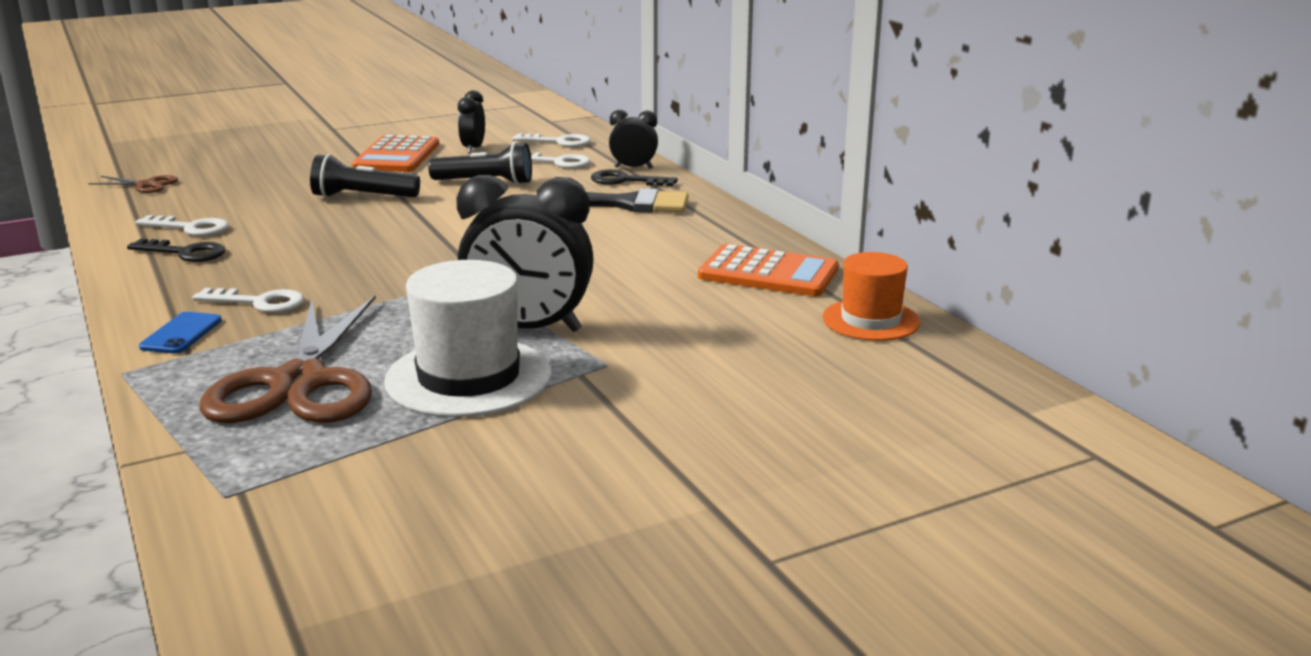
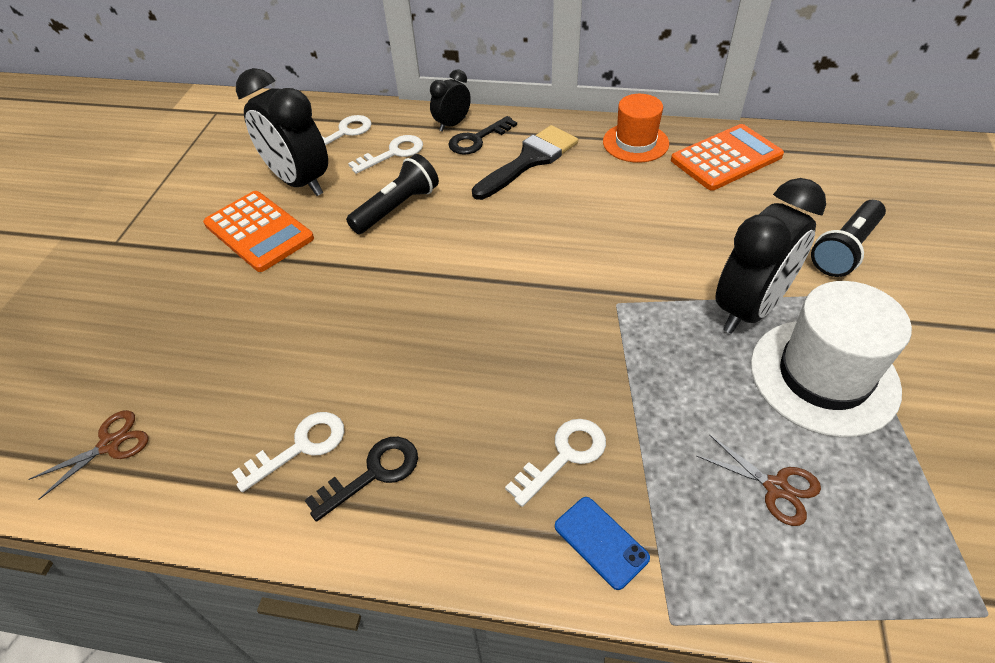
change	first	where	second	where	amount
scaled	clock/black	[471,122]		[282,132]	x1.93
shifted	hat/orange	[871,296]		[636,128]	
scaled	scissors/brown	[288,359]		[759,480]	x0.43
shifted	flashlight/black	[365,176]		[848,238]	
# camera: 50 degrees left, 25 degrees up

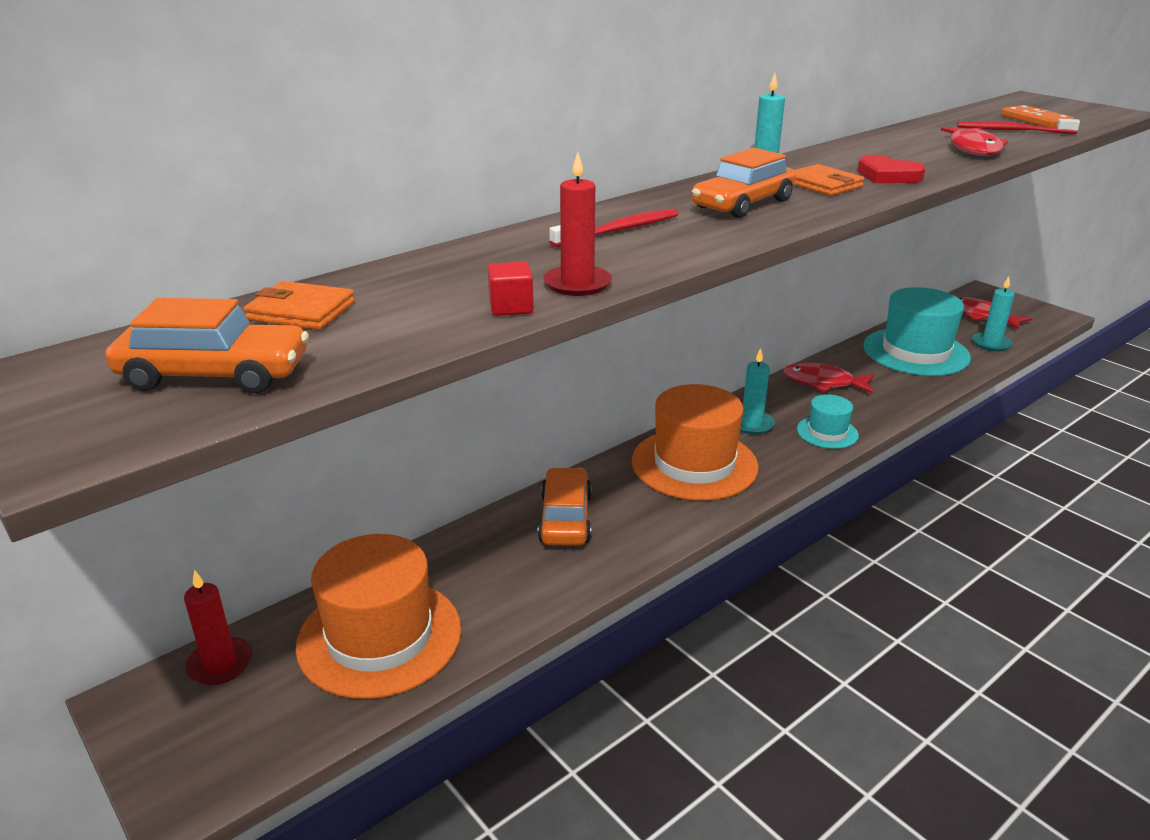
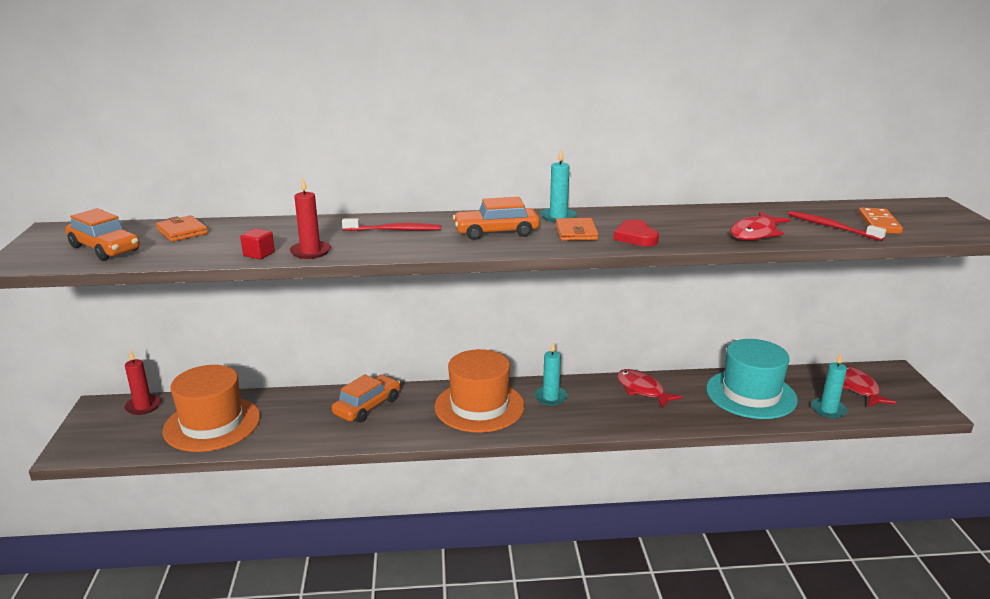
change	first	where	second	where	amount
gone	hat/turquoise	[828,421]			
# camera: 35 degrees right, 5 degrees down

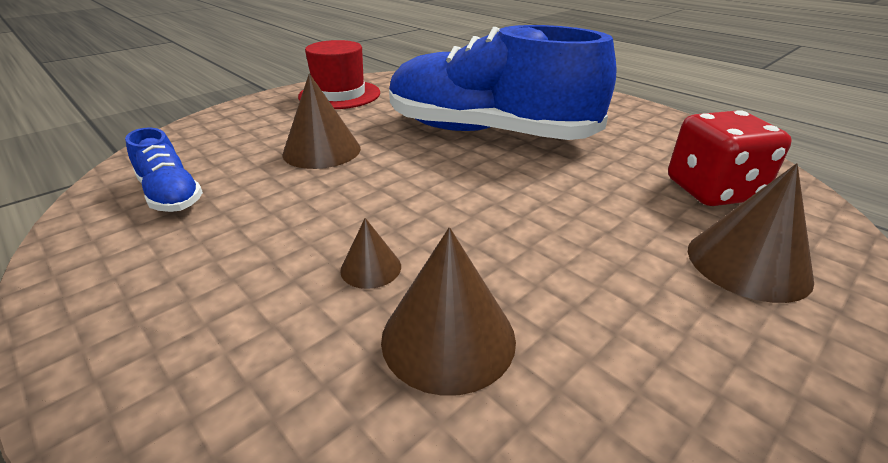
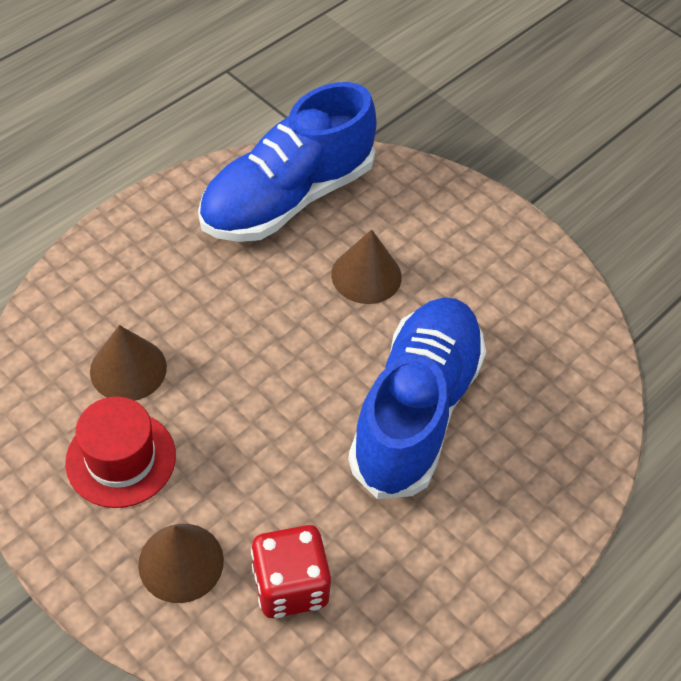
change	first	where	second	where	amount
shifted	hat/red	[339,74]		[120,452]	
scaled	shoe/blue	[164,170]		[287,162]	x2.35
gone	cone/brown	[370,253]			
# camera: 85 degrees right, 20 degrees up

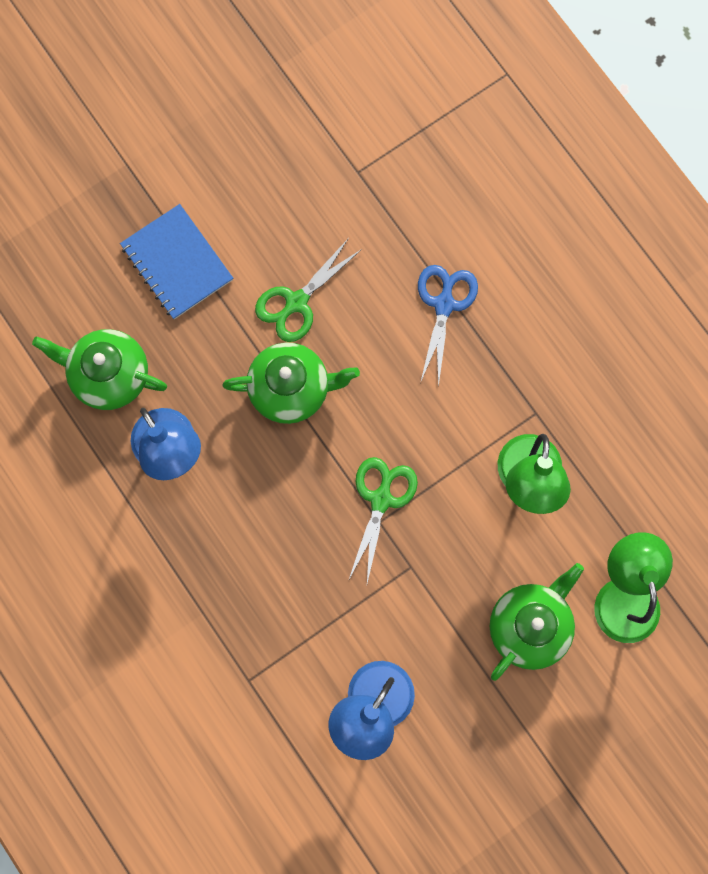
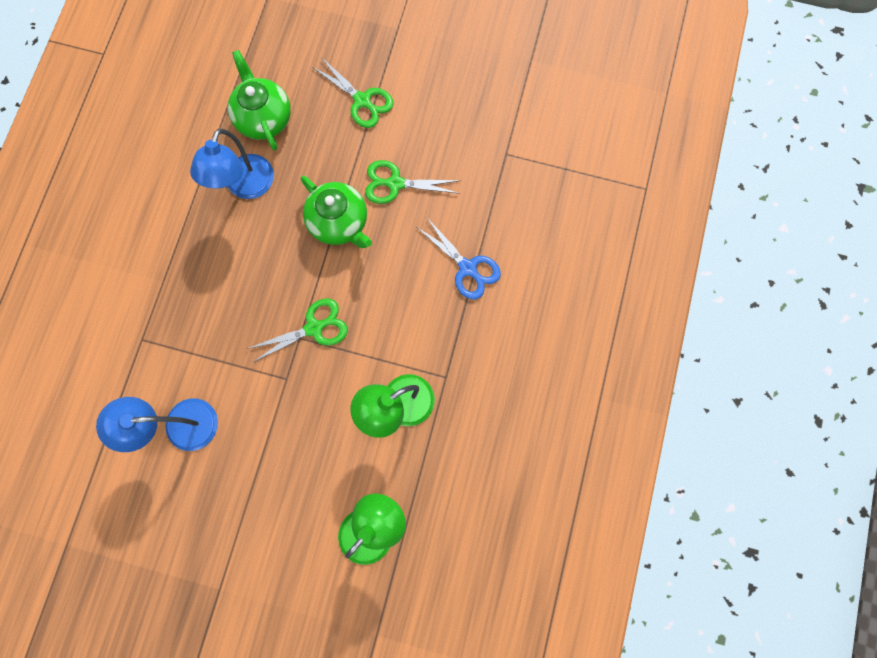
change	first	where	second	where	amount
swapped	notebook/blue	[176,261]	scissors/green	[353,92]	
rotated	scissors/blue	[448,326]		[459,259]	75 degrees clockwise
gone	teapot/green	[537,622]			
# camera: 50 degrees right, 0 degrees up

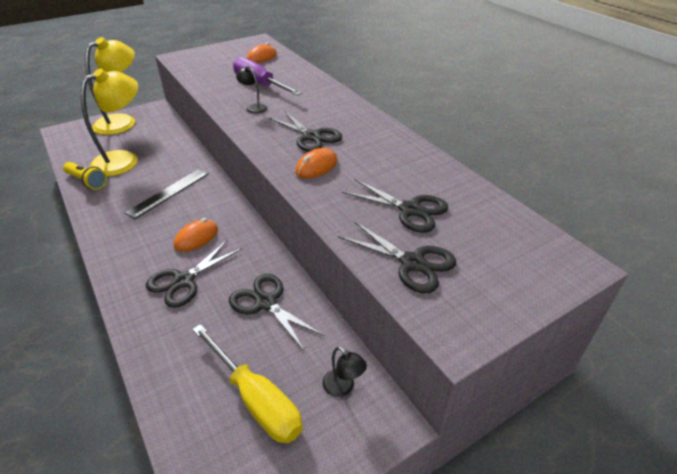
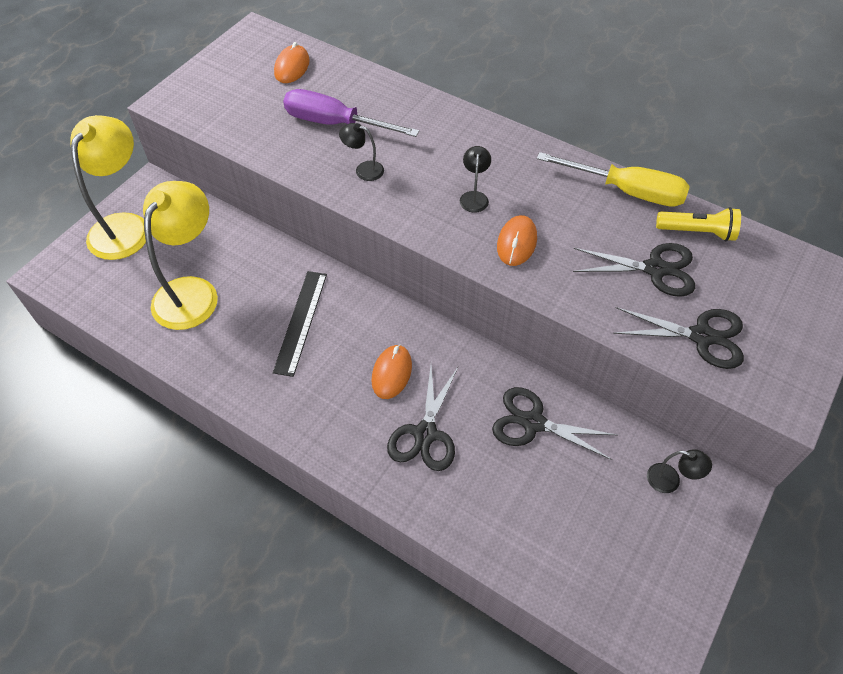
change	first	where	second	where	amount
swapped	scissors/black	[305,131]	lamp/black	[475,179]	
shifted	screwdriver/yellow	[247,383]		[613,179]	
shifted	flashlight/yellow	[85,176]		[698,224]	
# camera: 25 degrees left, 15 degrees up

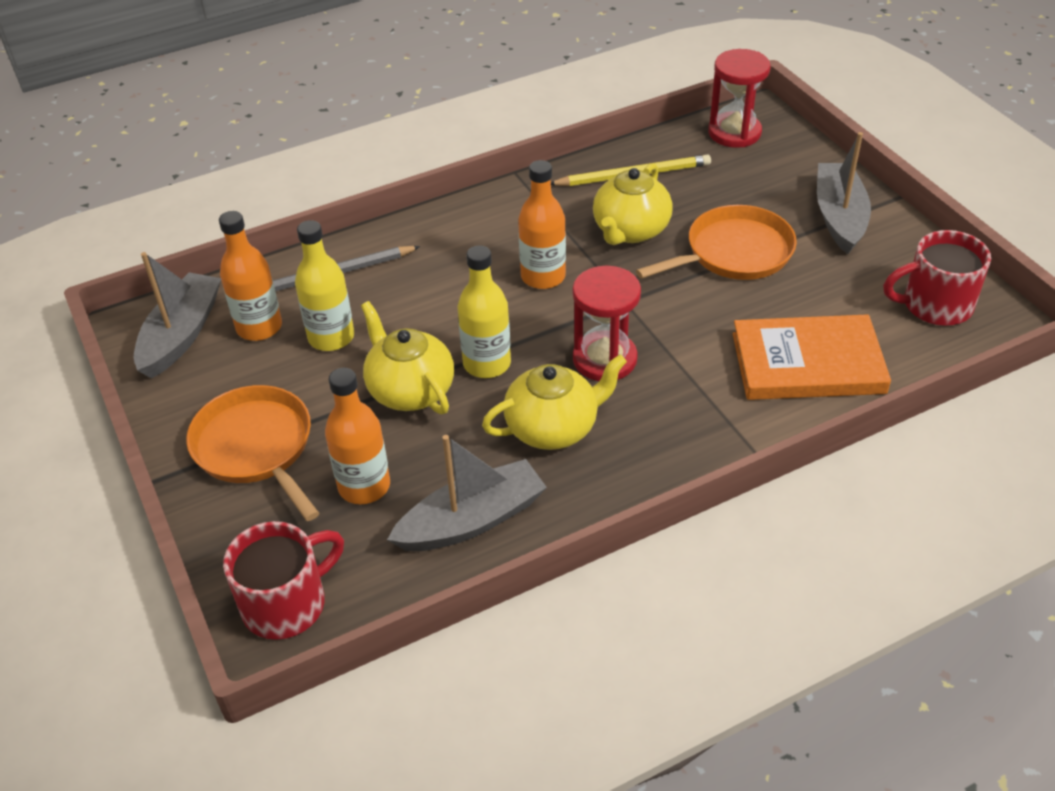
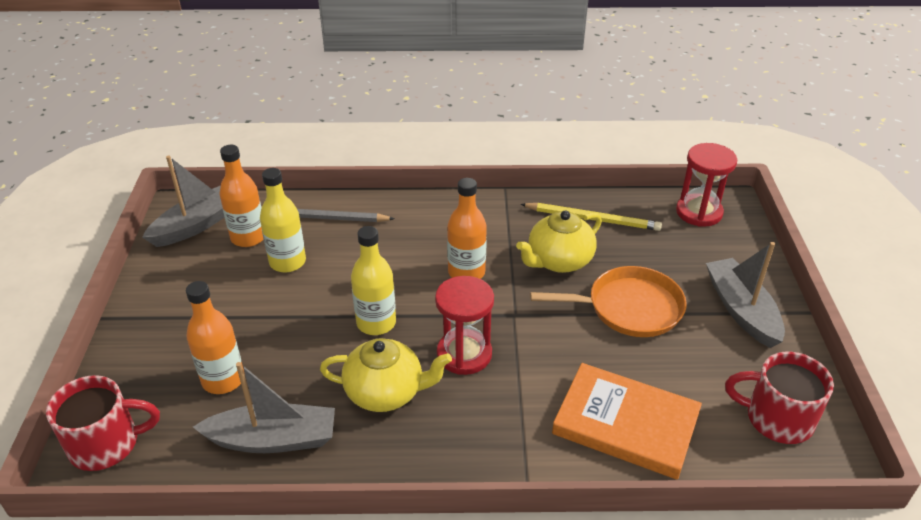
change	first	where	second	where	amount
rotated	boat/grey	[844,193]		[745,295]	45 degrees counterclockwise
gone	pan/orange	[252,453]			
gone	teapot/yellow	[407,358]			
# camera: 25 degrees right, 5 degrees down

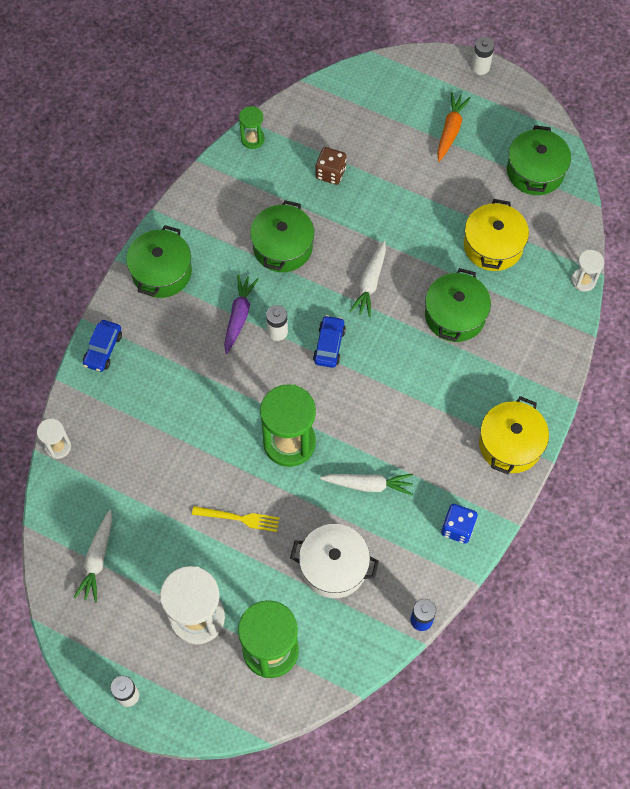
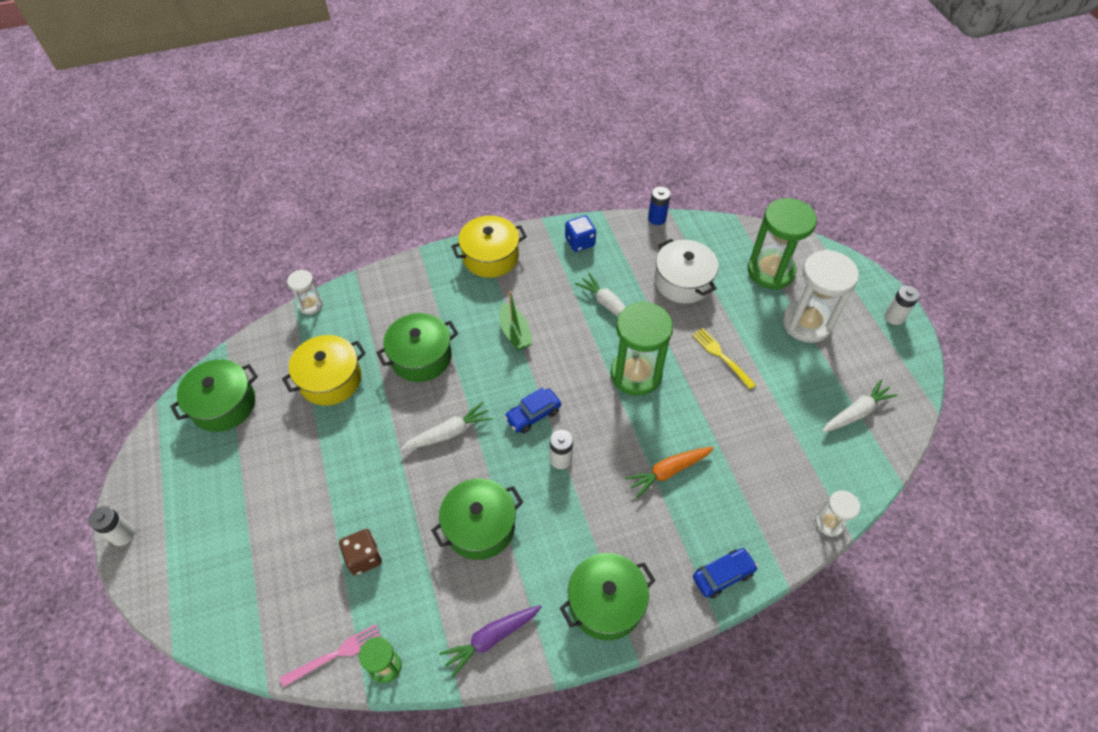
change	first	where	second	where	amount
new			fork/pink	[330,655]	
shifted	carrot/purple	[241,314]		[490,641]	
new			boat/green	[516,320]	
shifted	carrot/orange	[454,127]		[669,472]	
# camera: 135 degrees left, 10 degrees down

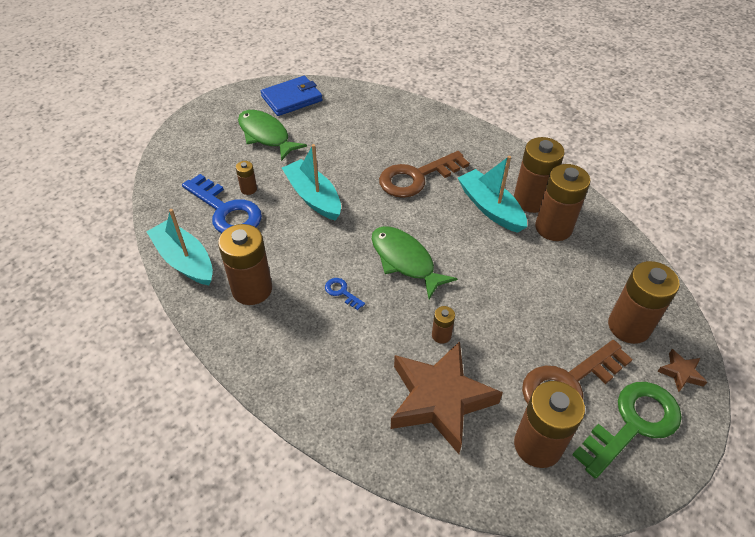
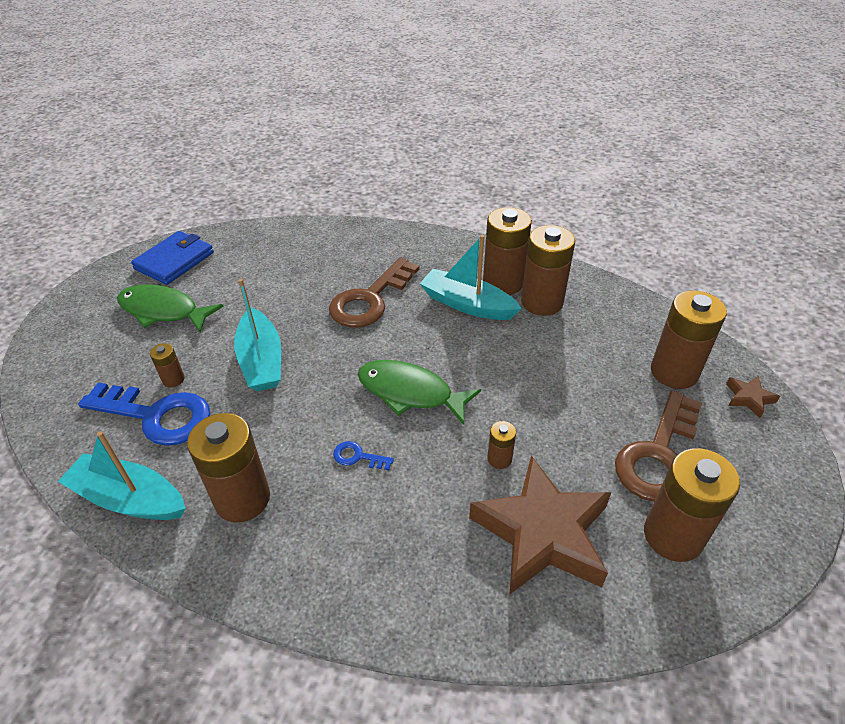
change	first	where	second	where	amount
rotated	boat/turquoise	[311,182]		[257,335]	135 degrees counterclockwise
gone	key/green	[627,430]			
# camera: 25 degrees left, 5 degrees down

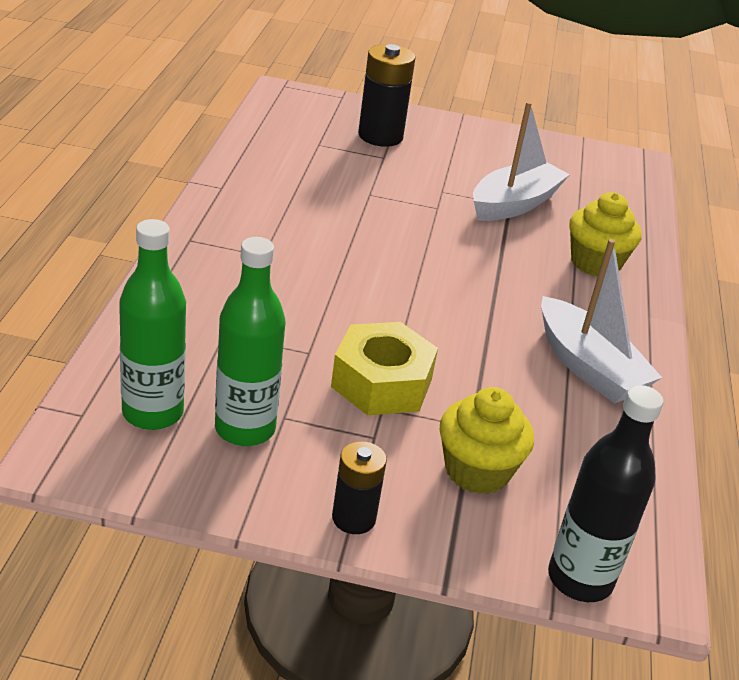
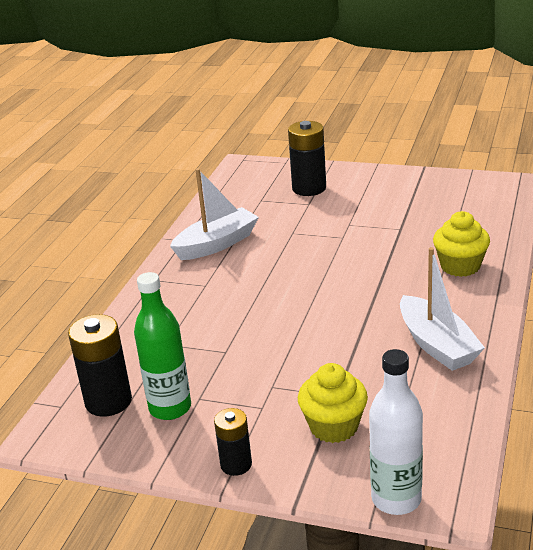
change	first	where	second	where	amount
swapped	bottle/green	[152,324]	battery/black	[100,365]	
shifted	boat/white	[521,161]		[214,214]	
repainted	bottle/black	[606,493]	bottle/white	[396,432]	
gone	nut/yellow	[384,368]			
# camera: 15 degrees right, 5 degrees down

